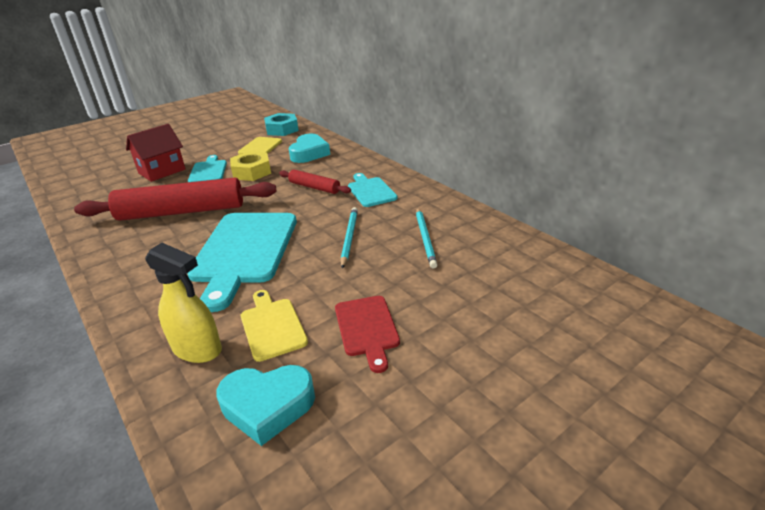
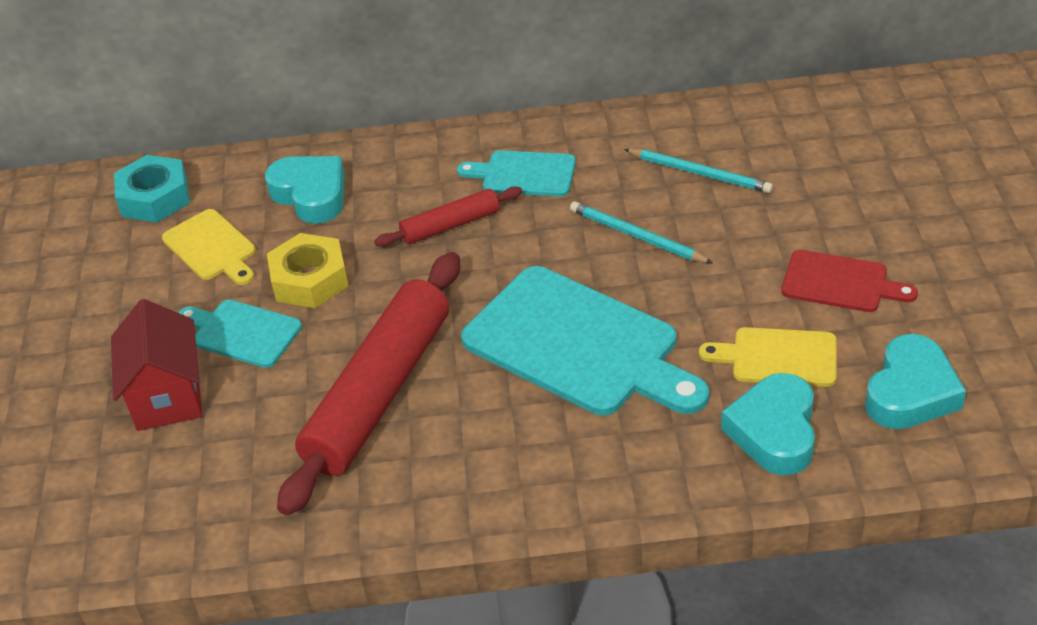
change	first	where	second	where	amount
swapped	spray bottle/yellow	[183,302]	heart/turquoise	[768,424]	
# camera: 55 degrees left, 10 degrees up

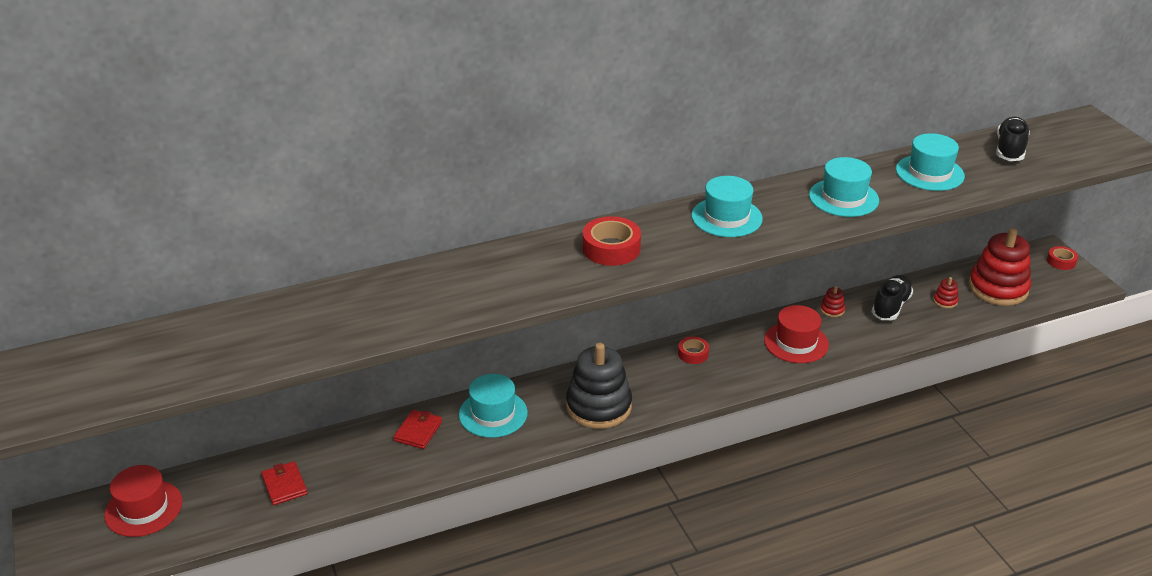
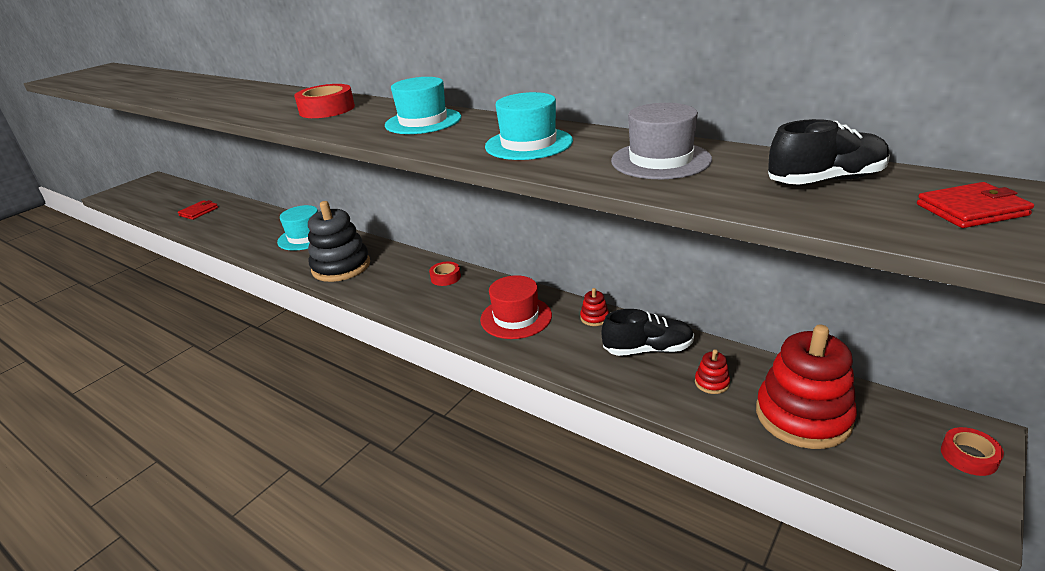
change	first	where	second	where	amount
repainted	hat/turquoise	[930,162]	hat/grey	[661,141]	
shifted	wallet/red	[418,429]		[975,205]	
gone	hat/red	[143,501]			
# camera: 60 degrees right, 5 degrees down

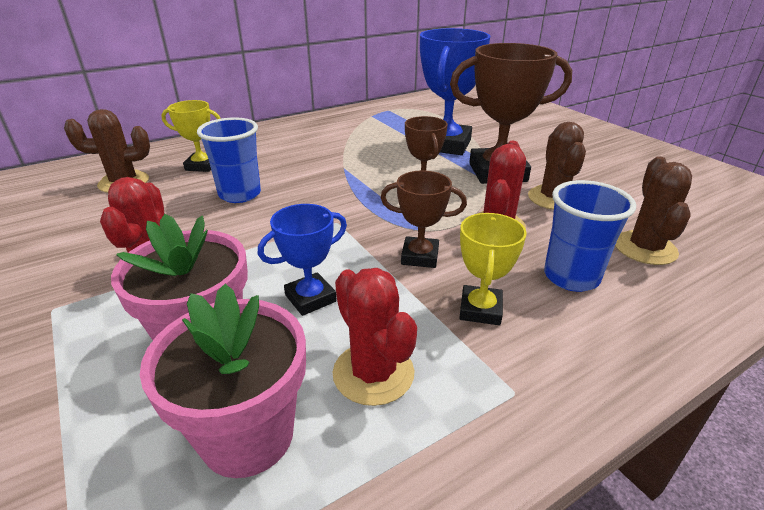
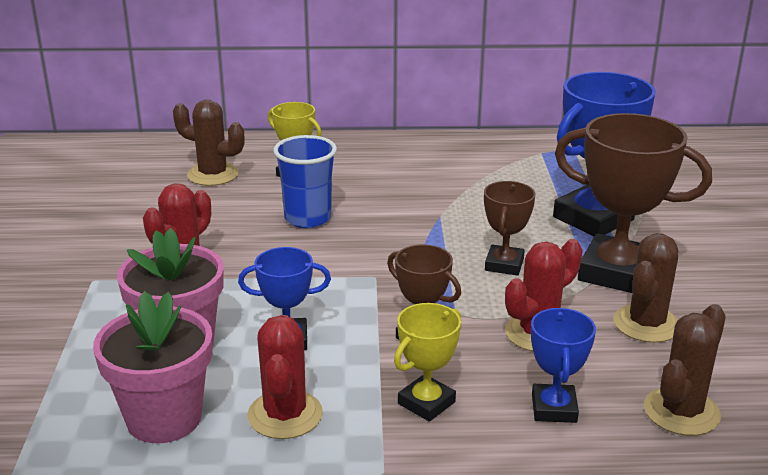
change	first	where	second	where	amount
swapped	cup/blue	[590,236]	trophy/blue	[563,365]	
# camera: 30 degrees right, 5 degrees down

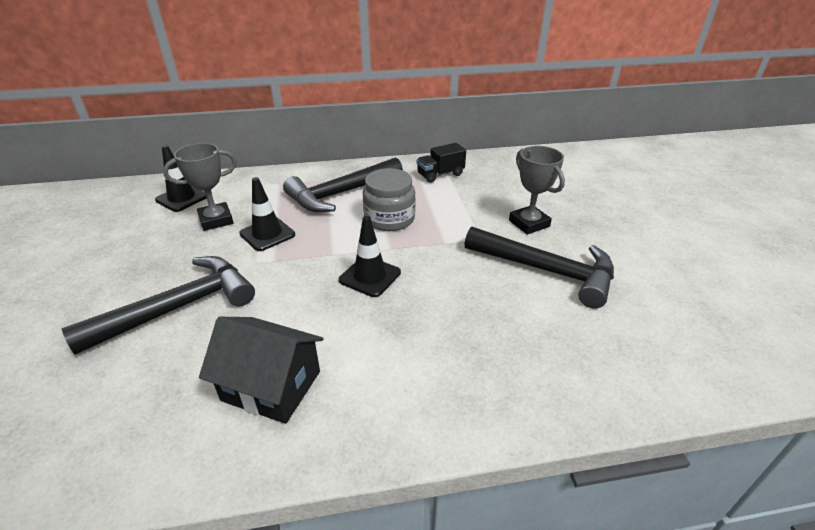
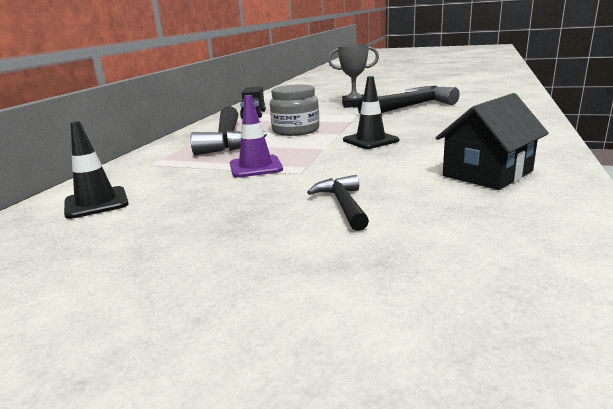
change	first	where	second	where	amount
repainted	traffic cone/black	[267,214]	traffic cone/purple	[256,136]	
scaled	hammer/black	[158,305]		[338,203]	x0.53
gone	trophy/grey	[200,187]			
# camera: 60 degrees left, 15 degrees down

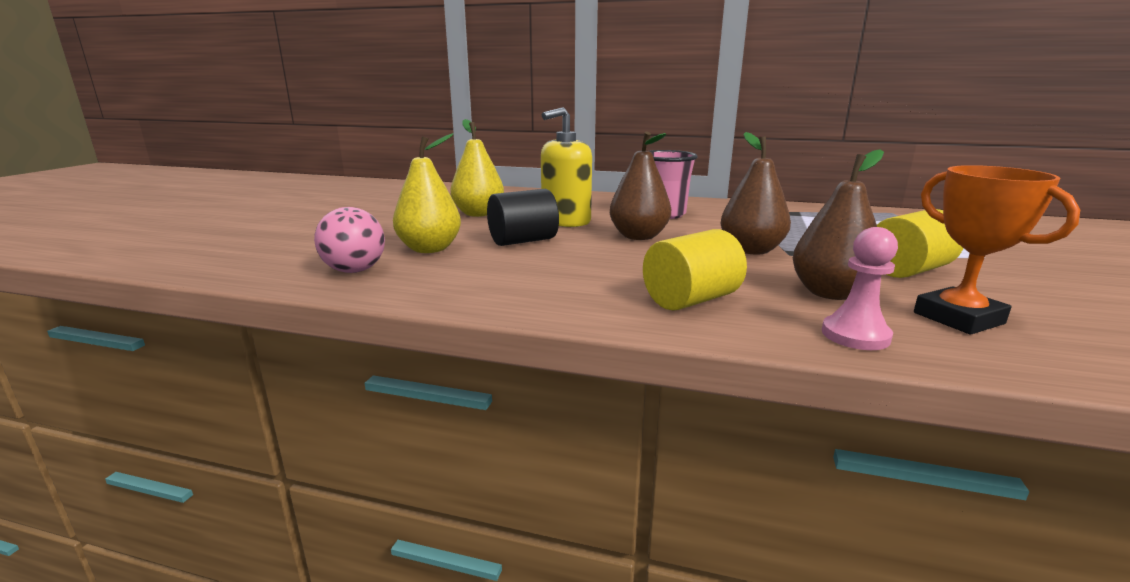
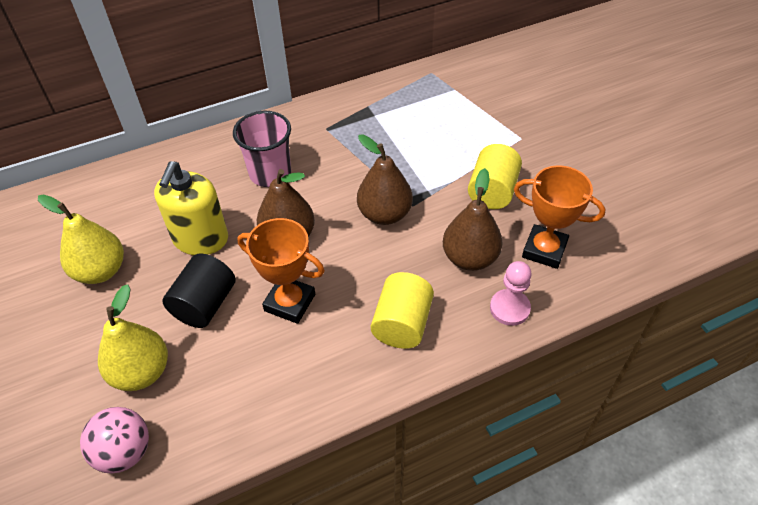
change	first	where	second	where	amount
new			trophy/orange	[281,271]	
# camera: 40 degrees left, 30 degrees up

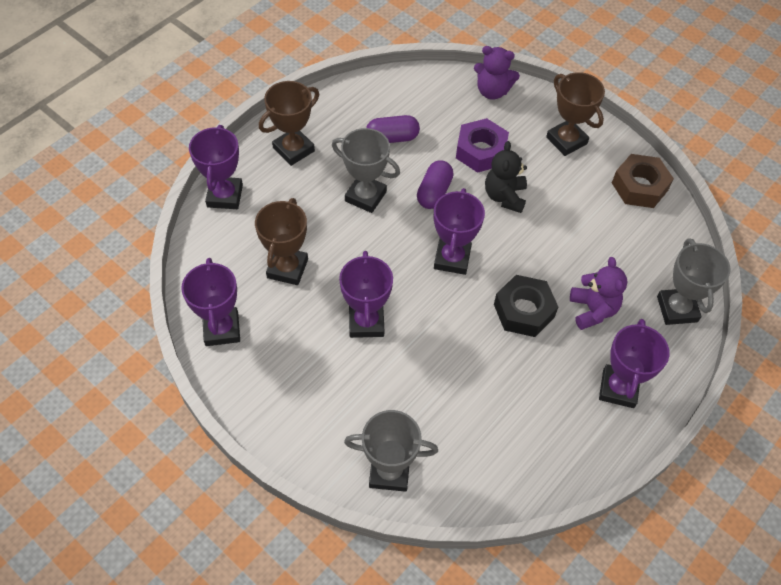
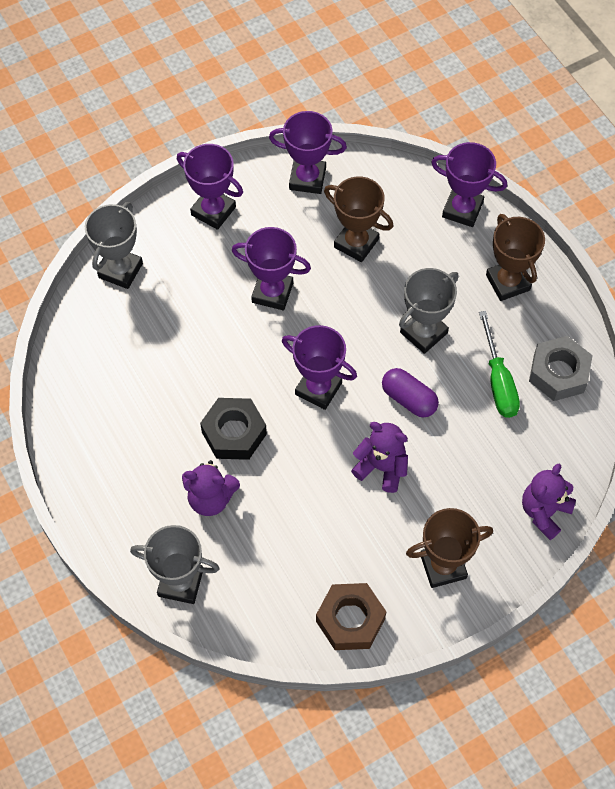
change	first	where	second	where	amount
shifted	trophy/purple	[634,363]		[210,187]	
repainted	teddy bear/black	[506,177]	teddy bear/purple	[379,457]	
swapped	capsule/purple	[393,129]	screwdriver/green	[499,364]	
new			nut/grey	[561,368]	
gone	nut/purple	[482,145]			
# camera: 110 degrees right, 5 degrees up

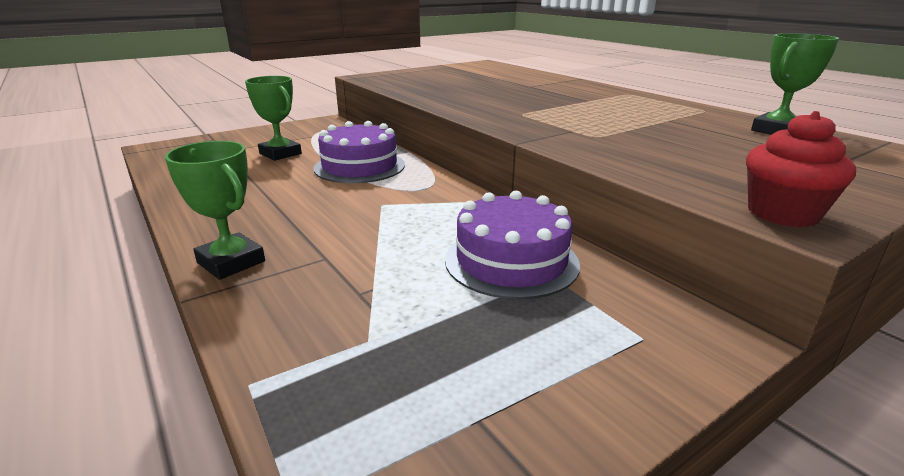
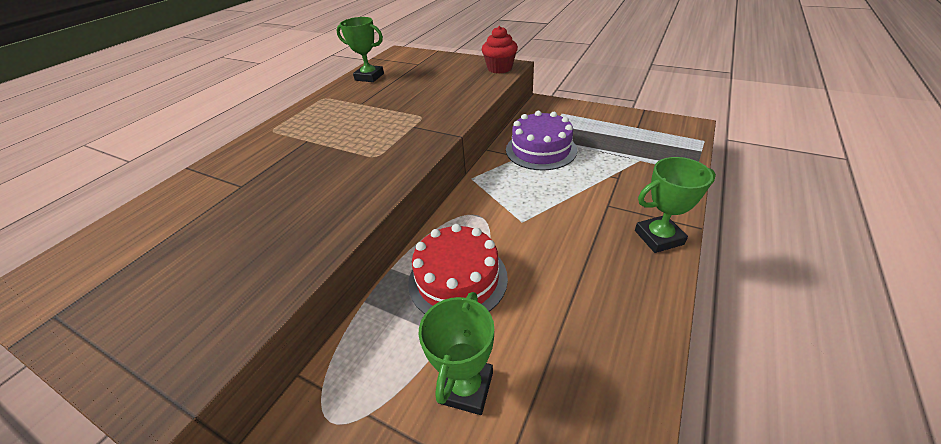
change	first	where	second	where	amount
repainted	cake/purple	[359,152]	cake/red	[458,269]	
rotated	trophy/green	[215,210]		[675,205]	60 degrees clockwise
# camera: 115 degrees left, 15 degrees up

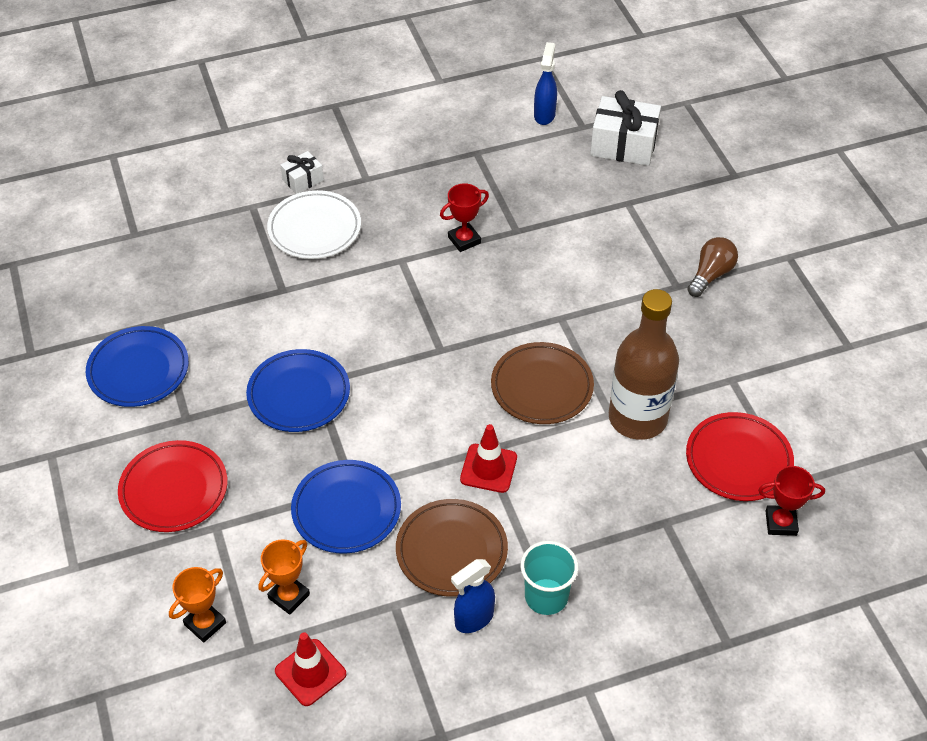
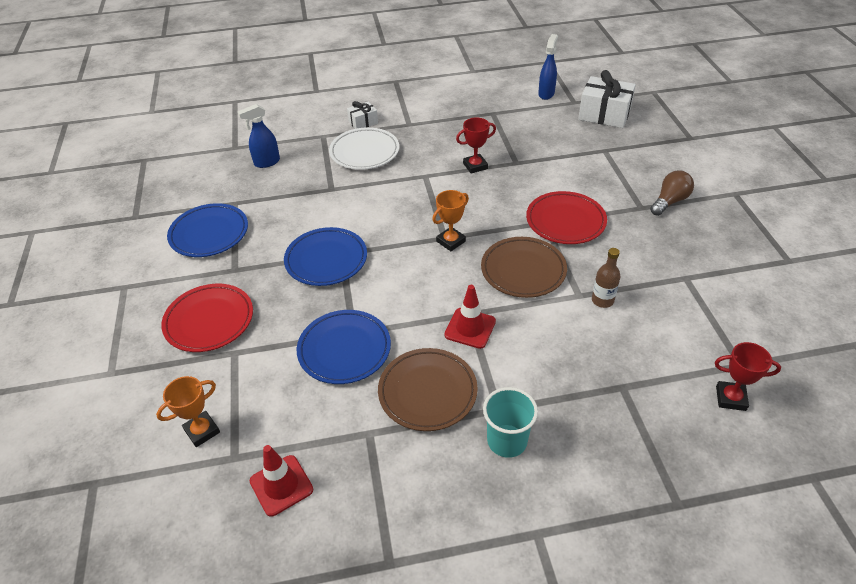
change	first	where	second	where	amount
shifted	spray bottle/blue	[473,596]		[259,136]	
shifted	trophy/orange	[284,577]		[450,220]	
shifted	plate/red	[740,456]		[566,217]	
scaled	bottle/brown	[644,364]		[606,278]	x0.44
# camera: 10 degrees right, 5 degrees down

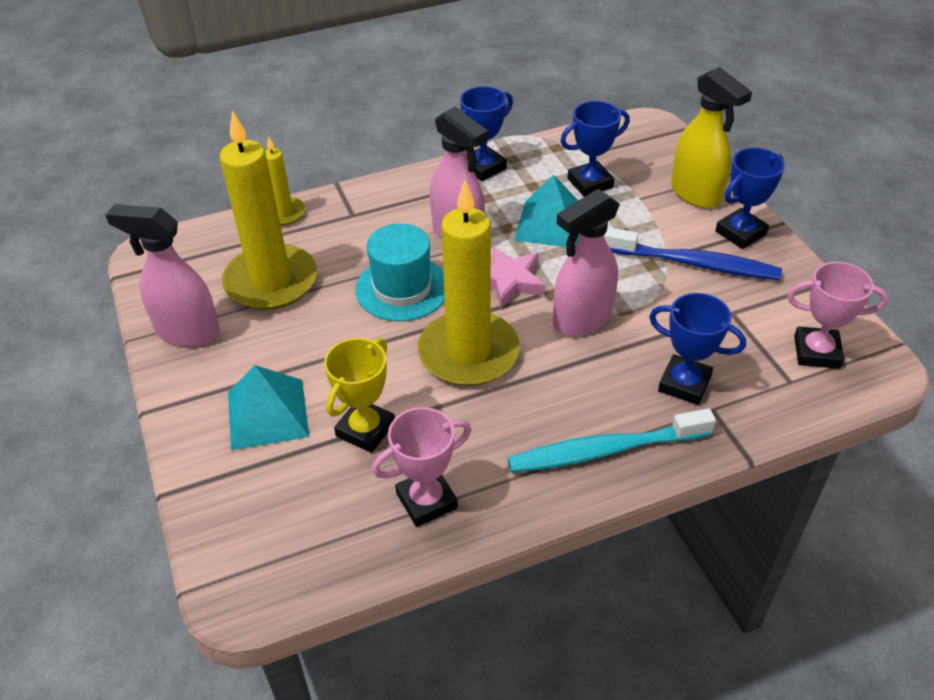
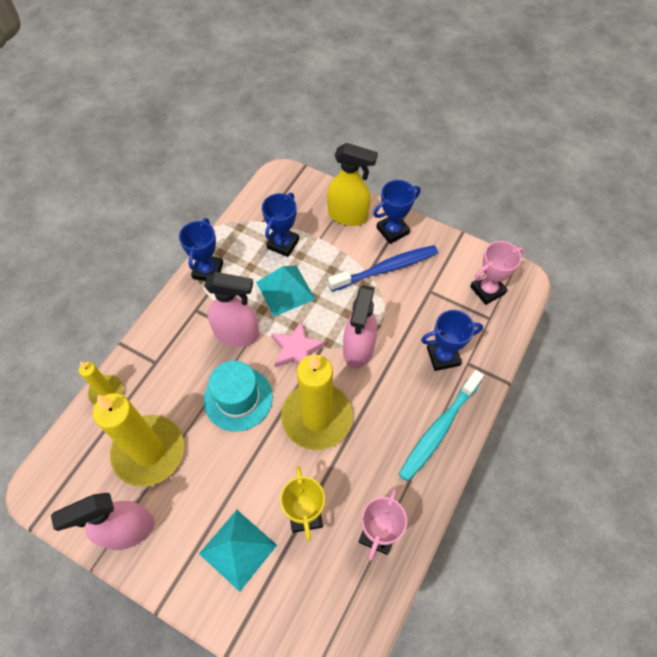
change	first	where	second	where	amount
rotated	trophy/blue	[750,198]		[397,212]	45 degrees clockwise
# camera: 40 degrees left, 15 degrees up

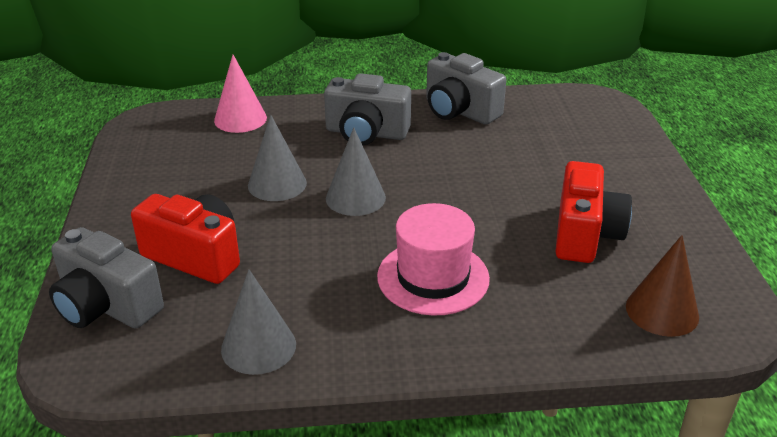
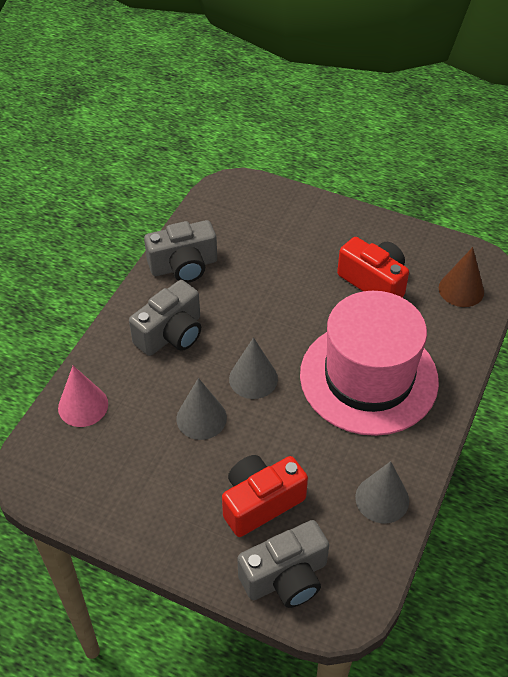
change	first	where	second	where	amount
scaled	hat/pink	[433,259]		[369,363]	x1.71
# camera: 60 degrees left, 15 degrees up

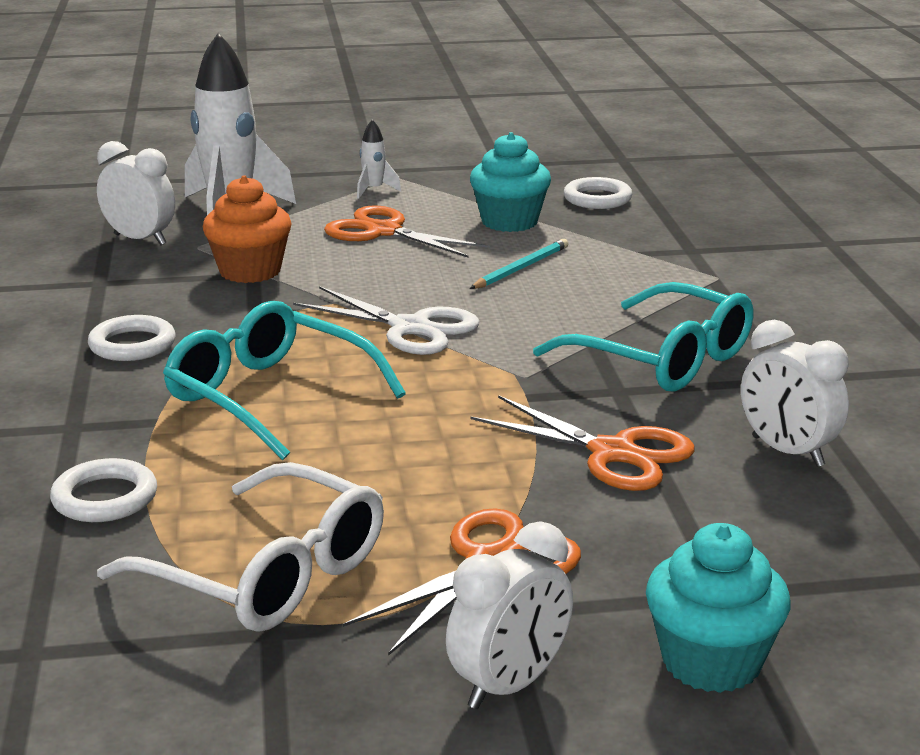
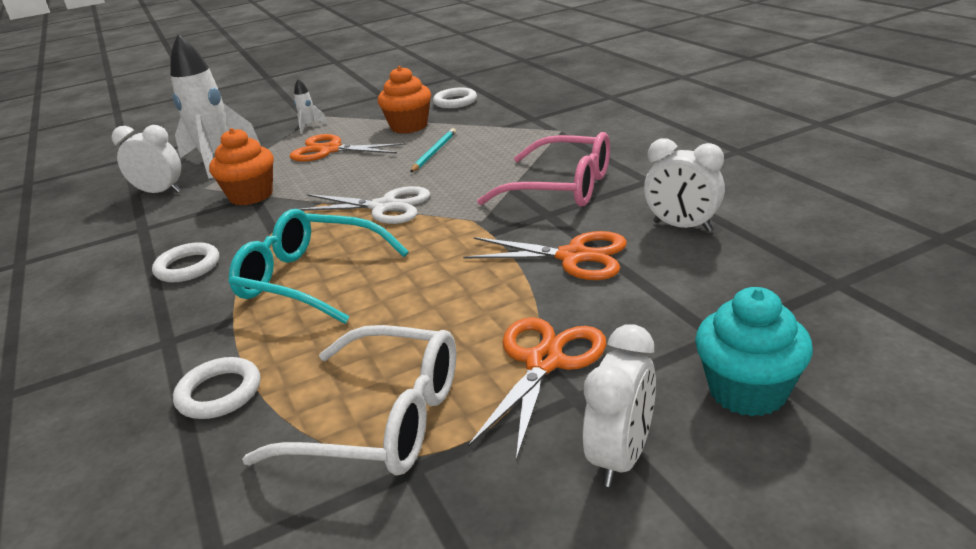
change	first	where	second	where	amount
repainted	cupcake/turquoise	[510,182]	cupcake/orange	[404,100]	
repainted	glasses/turquoise	[643,337]	glasses/pink	[543,169]	
# camera: 15 degrees left, 5 degrees up

